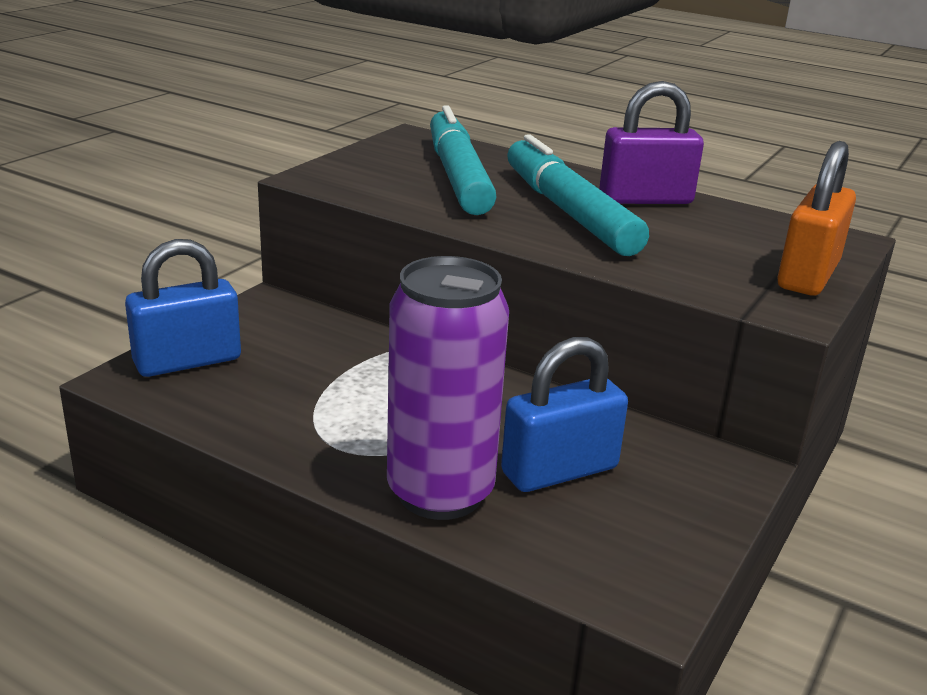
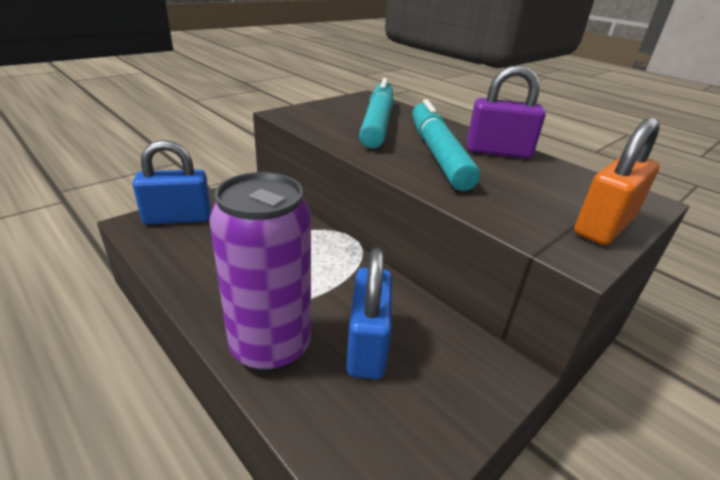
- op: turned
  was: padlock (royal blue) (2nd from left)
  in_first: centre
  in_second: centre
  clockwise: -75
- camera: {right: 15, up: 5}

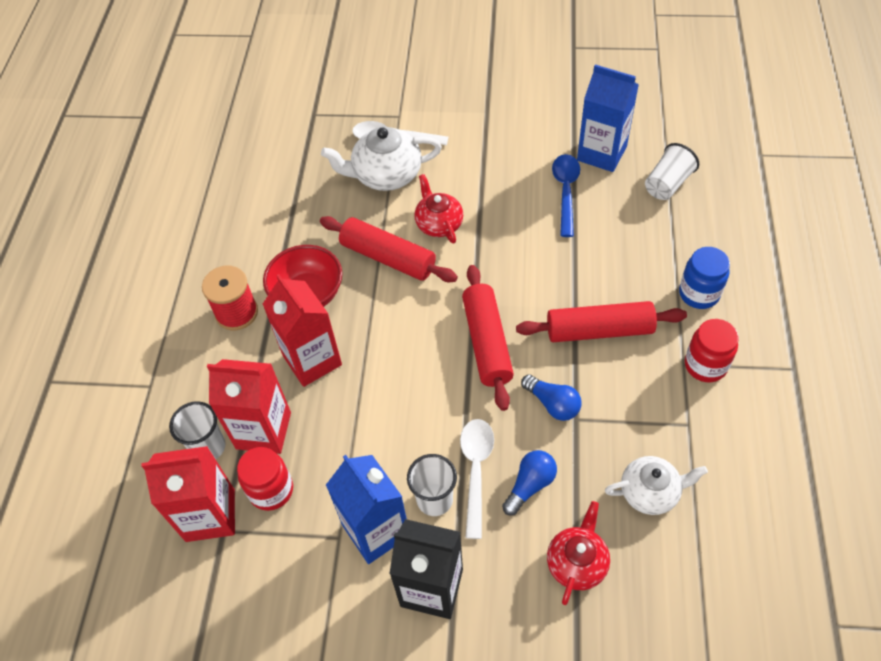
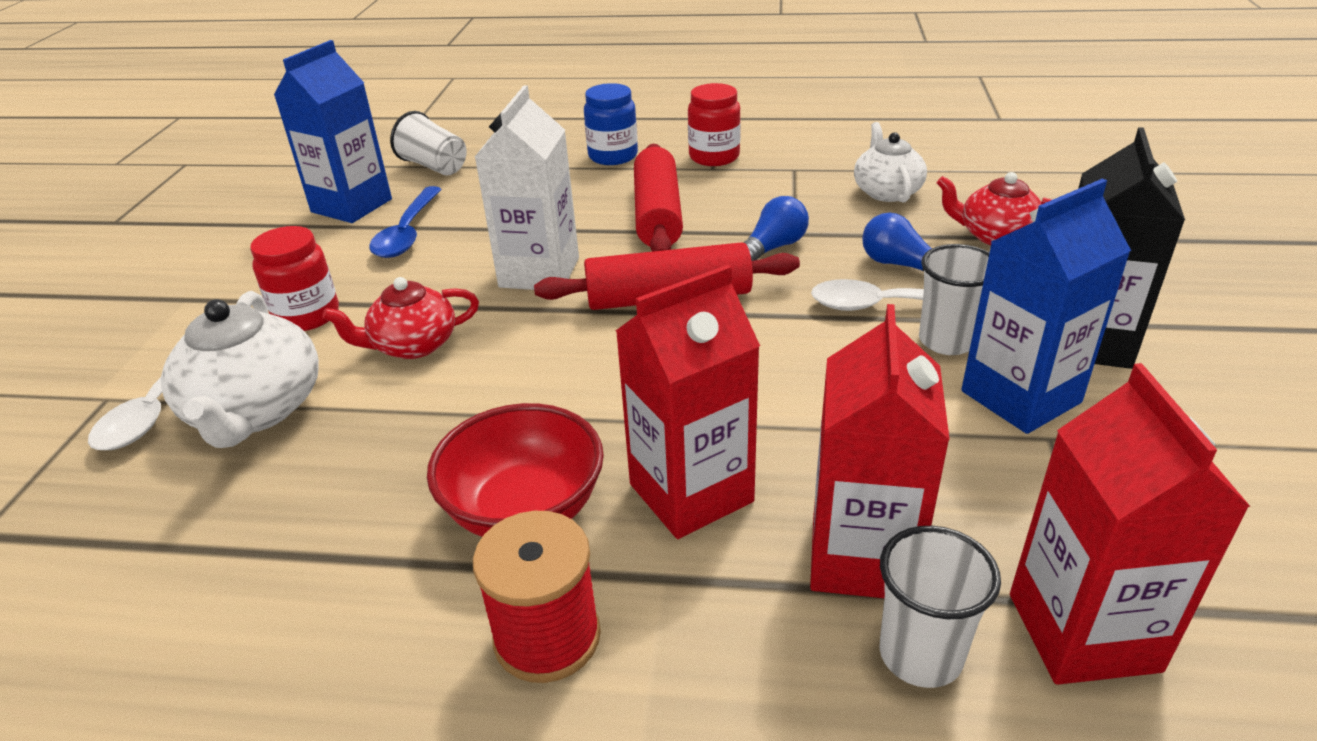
- op: moved
  was: jar (scarlet) (1st from left)
  in_first: bottom left
  in_second: middle left
- op: removed
  was: rolling pin (scarlet) (1st from left)
  in_first: centre
- op: turned
  was: teaspoon (royal blue)
  in_first: top centre
  in_second: top left
  clockwise: -90
- op: added
  now: milk carton (white)
  in_second: top centre
- camera: {right: -90, up: -20}

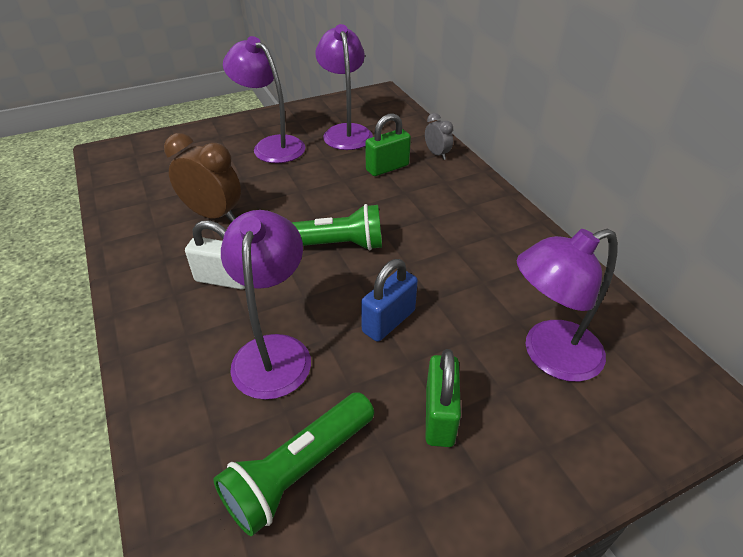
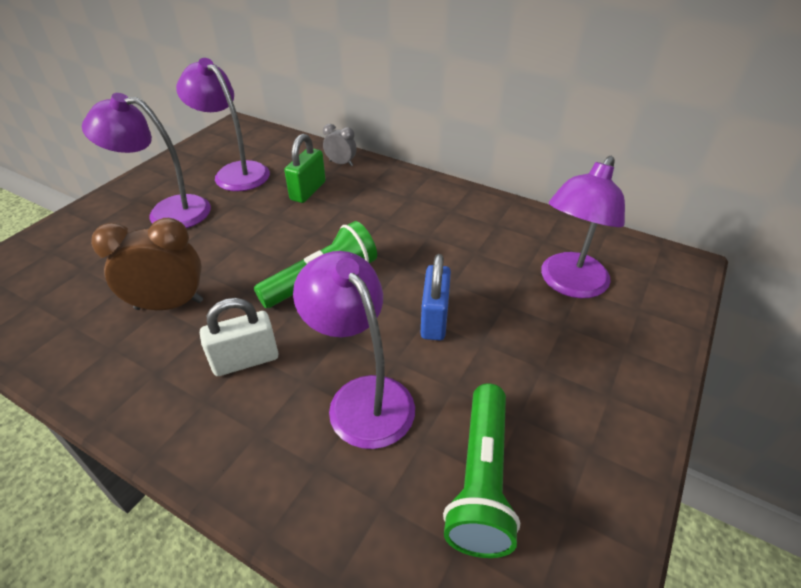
- op: removed
  was: padlock (leaf-green) (2nd from left)
  in_first: bottom centre
- camera: {right: -35, up: 0}

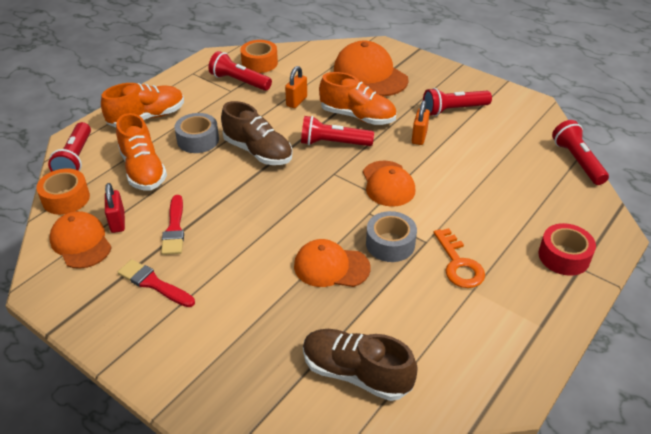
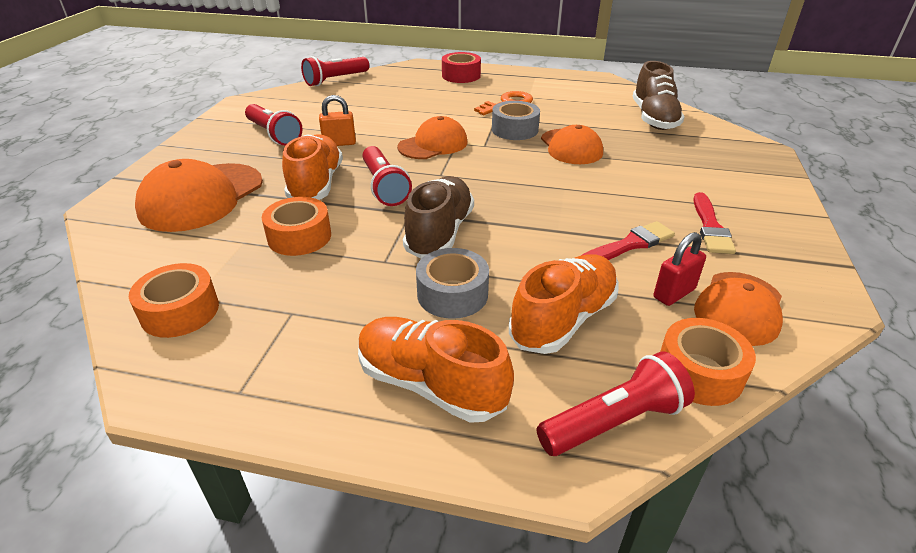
- op: removed
  was: pocket torch (scarlet) (2nd from left)
  in_first: top centre
- op: replaced
  was: padlock (orange-coloured) (1st from left)
  now: roll of tape (orange-coloured) (2nd from left)
  in_first: top centre
  in_second: middle left
- camera: {right: -115, up: -5}

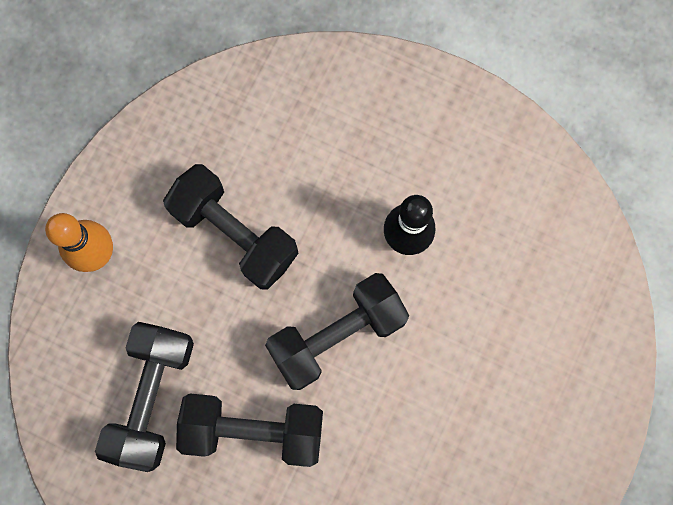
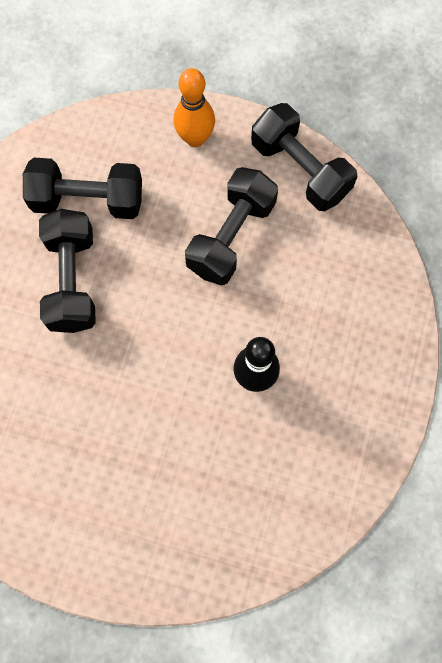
- op: moved
  was: free weight (ebony) (4th from left)
  in_first: centre
  in_second: top right
- camera: {right: 80, up: -5}

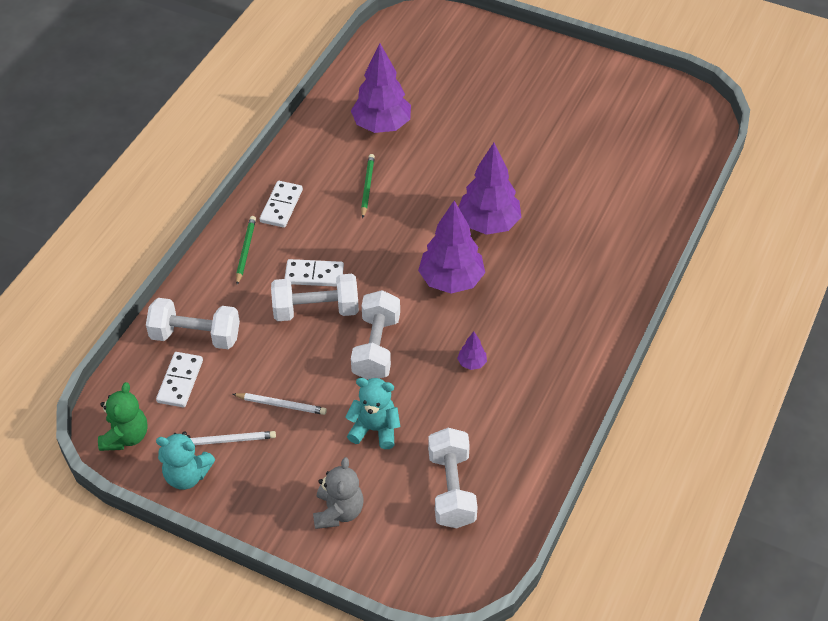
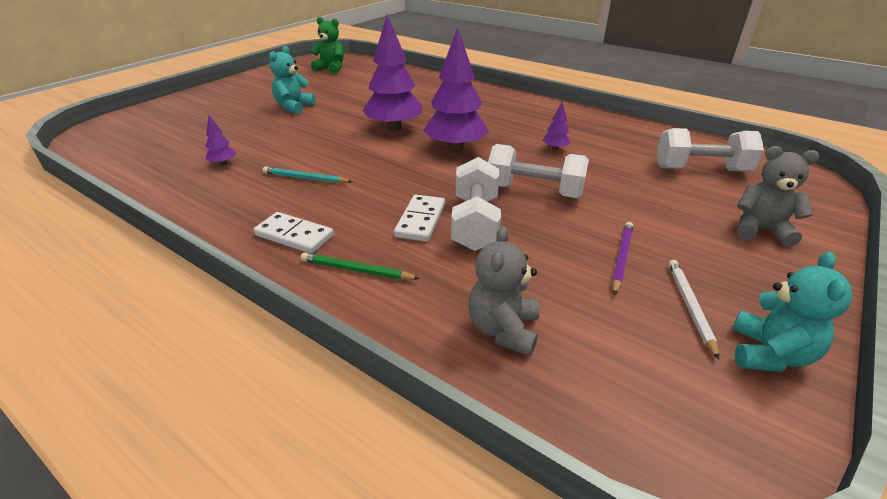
- op: moved
  was: teddy (leaf-green)
  in_first: bottom left
  in_second: top centre
- op: replaced
  was: free weight (white) (1st from left)
  now: teddy (gray) (1st from left)
  in_first: middle left
  in_second: centre
- op: removed
  was: domino (white) (1st from left)
  in_first: middle left
- op: recoloured
  was: pencil (white) (2nd from left)
  now: pencil (violet)
  in_first: centre
  in_second: middle right
- op: moved
  was: teddy (teal) (2nd from left in the first image)
  now: teddy (teal) (1st from left)
  in_first: centre
  in_second: top left
- op: resized
  was: fir tree (violet) (1st from left)
  in_first: top centre
  in_second: top left
  ratio: 0.43
- op: recoloured
  was: pencil (leaf-green) (2nd from left)
  now: pencil (teal)
  in_first: top centre
  in_second: centre
- camera: {right: -80, up: -15}

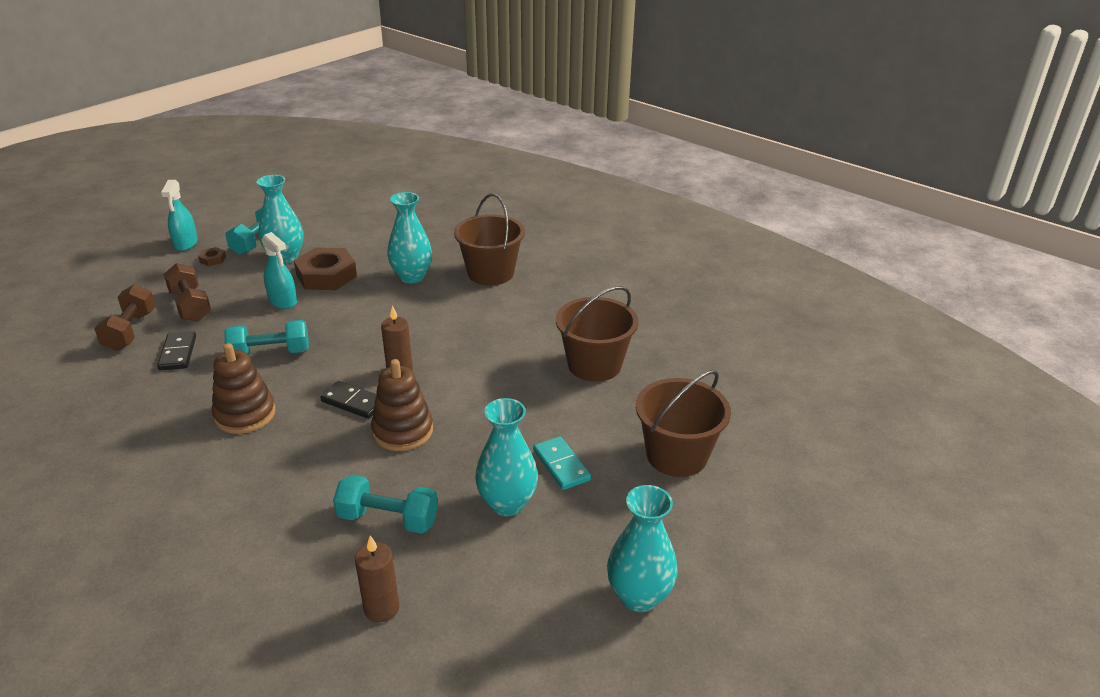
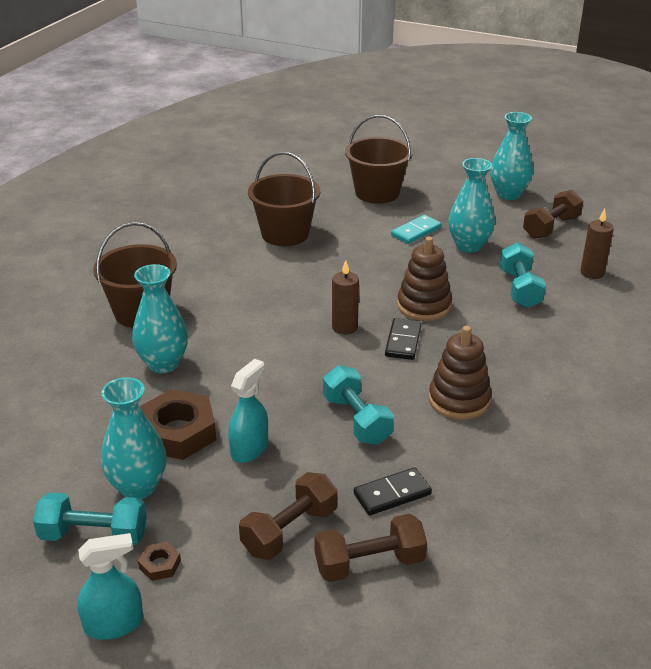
- op: added
  now: free weight (russet) (3rd from left)
  in_second: top right
- camera: {right: -105, up: 0}

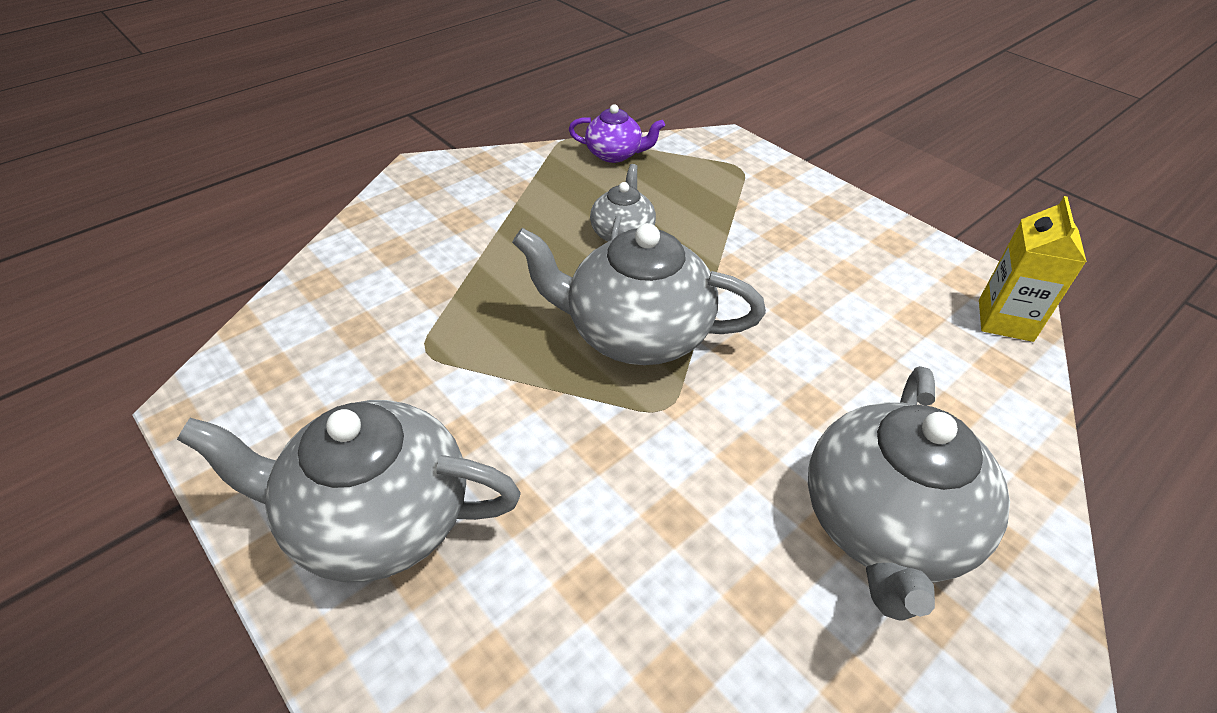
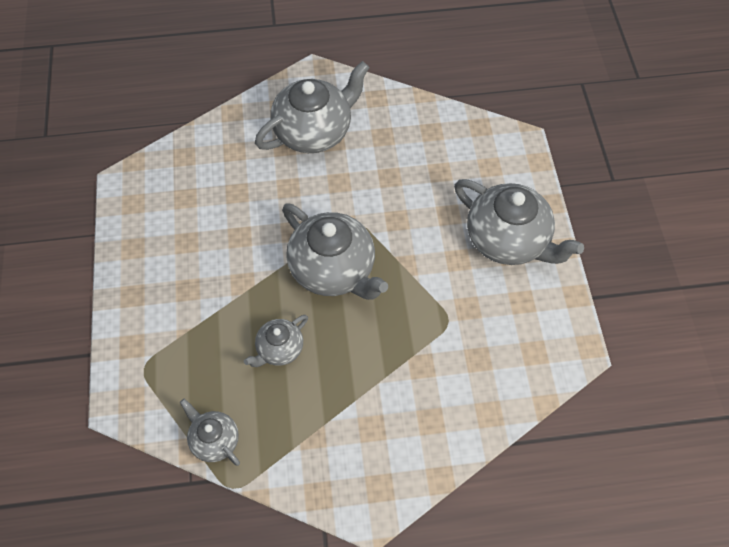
- op: recoloured
  was: teapot (violet)
  now: teapot (gray) (1st from left)
  in_first: top centre
  in_second: bottom left
- op: removed
  was: milk carton (golden)
  in_first: middle right
- camera: {right: -145, up: 15}

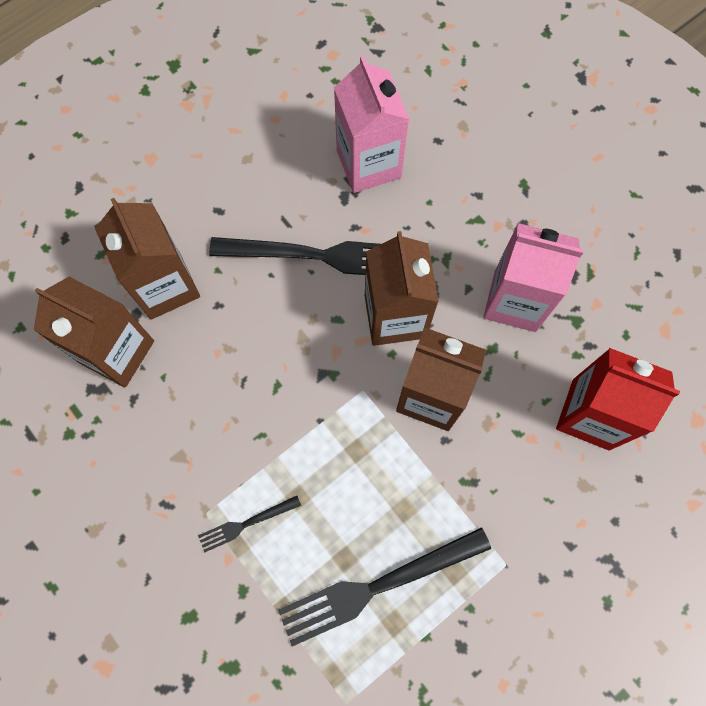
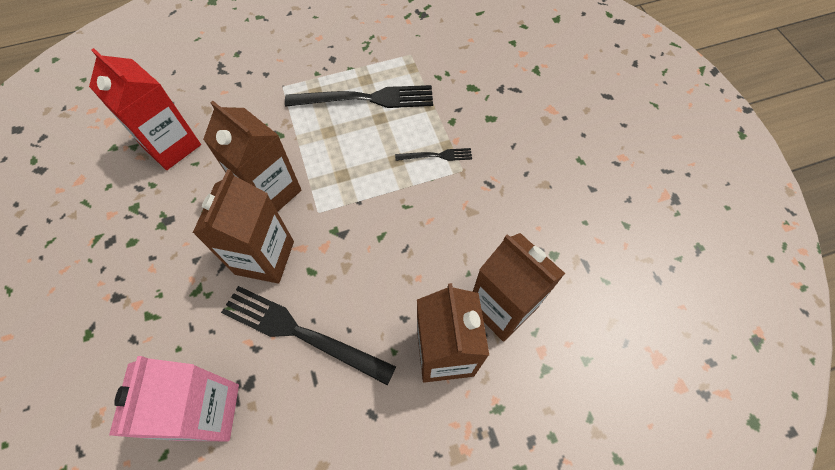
- op: removed
  was: milk carton (pink) (2nd from left)
  in_first: middle right
- camera: {right: -160, up: -10}

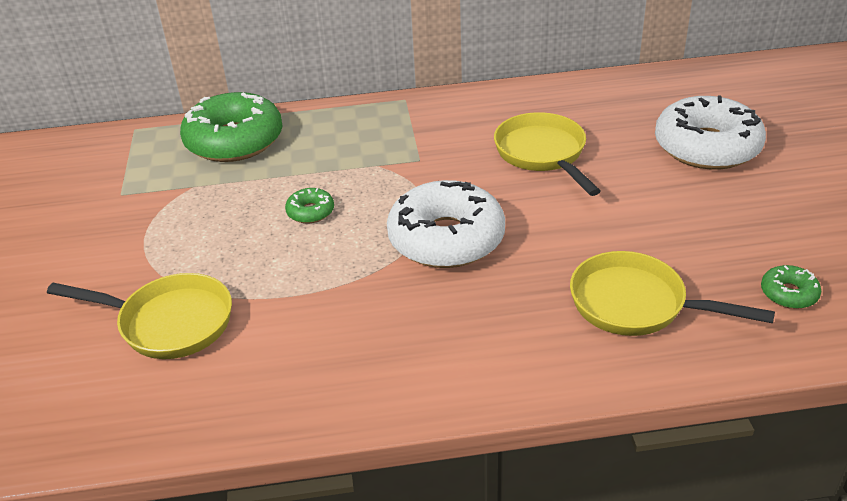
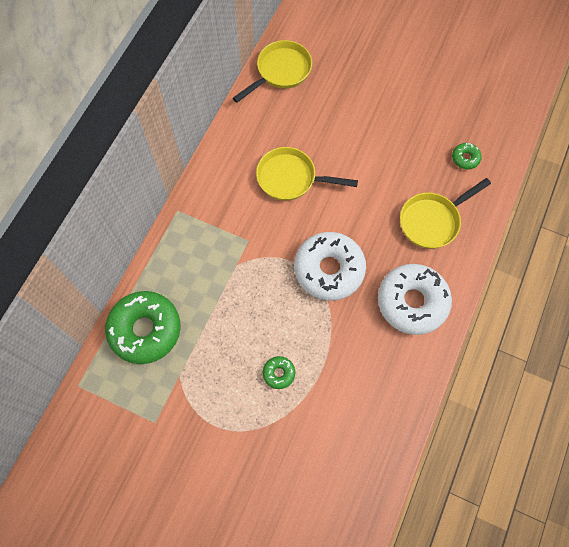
- op: moved
  was: frying pan (golden) (1st from left)
  in_first: middle left
  in_second: top centre
- op: moved
  was: glazed donut (leaf-green) (2nd from left)
  in_first: centre
  in_second: bottom centre
- op: moved
  was: glazed donut (white) (2nd from left)
  in_first: top right
  in_second: middle right
- camera: {right: -60, up: 30}

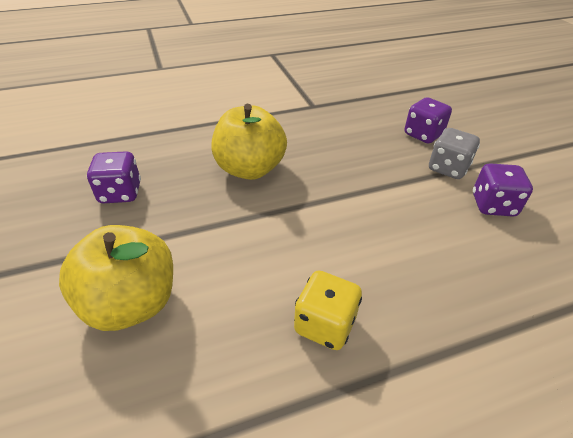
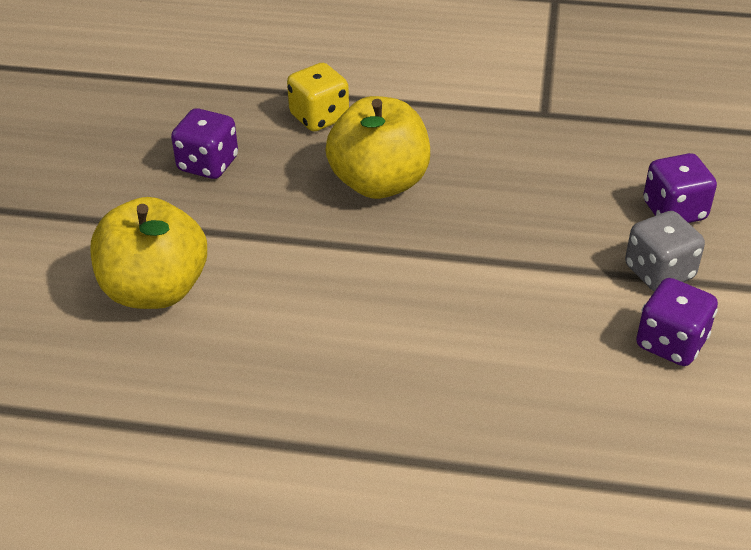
- op: moved
  was: game die (golden)
  in_first: bottom centre
  in_second: top centre
- camera: {right: 30, up: 0}

